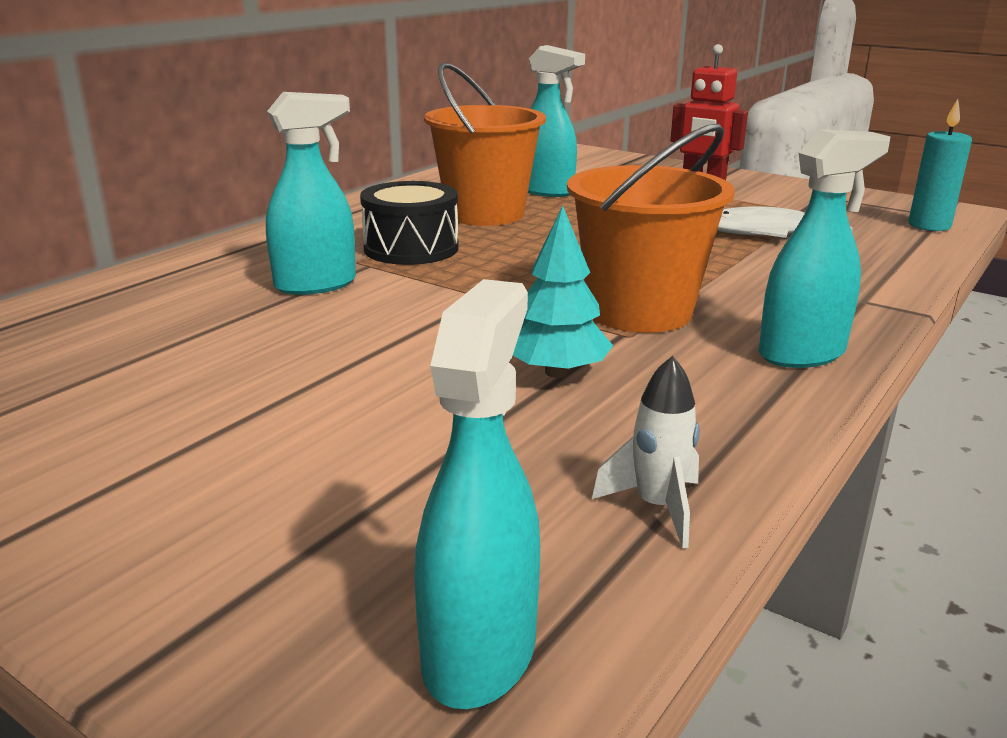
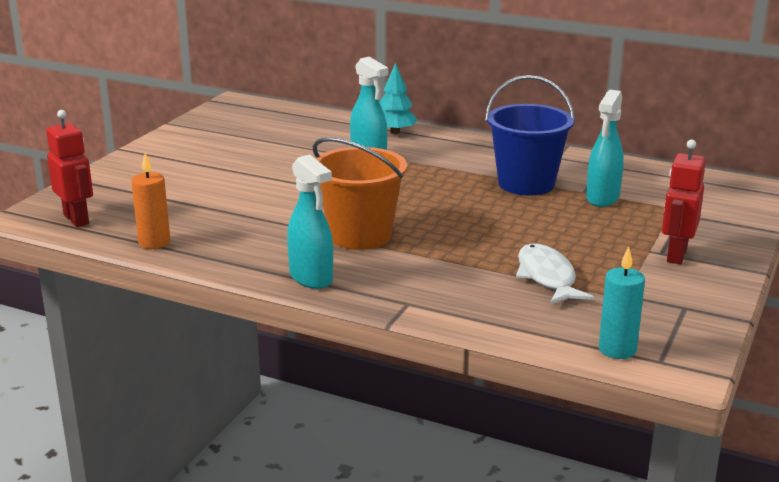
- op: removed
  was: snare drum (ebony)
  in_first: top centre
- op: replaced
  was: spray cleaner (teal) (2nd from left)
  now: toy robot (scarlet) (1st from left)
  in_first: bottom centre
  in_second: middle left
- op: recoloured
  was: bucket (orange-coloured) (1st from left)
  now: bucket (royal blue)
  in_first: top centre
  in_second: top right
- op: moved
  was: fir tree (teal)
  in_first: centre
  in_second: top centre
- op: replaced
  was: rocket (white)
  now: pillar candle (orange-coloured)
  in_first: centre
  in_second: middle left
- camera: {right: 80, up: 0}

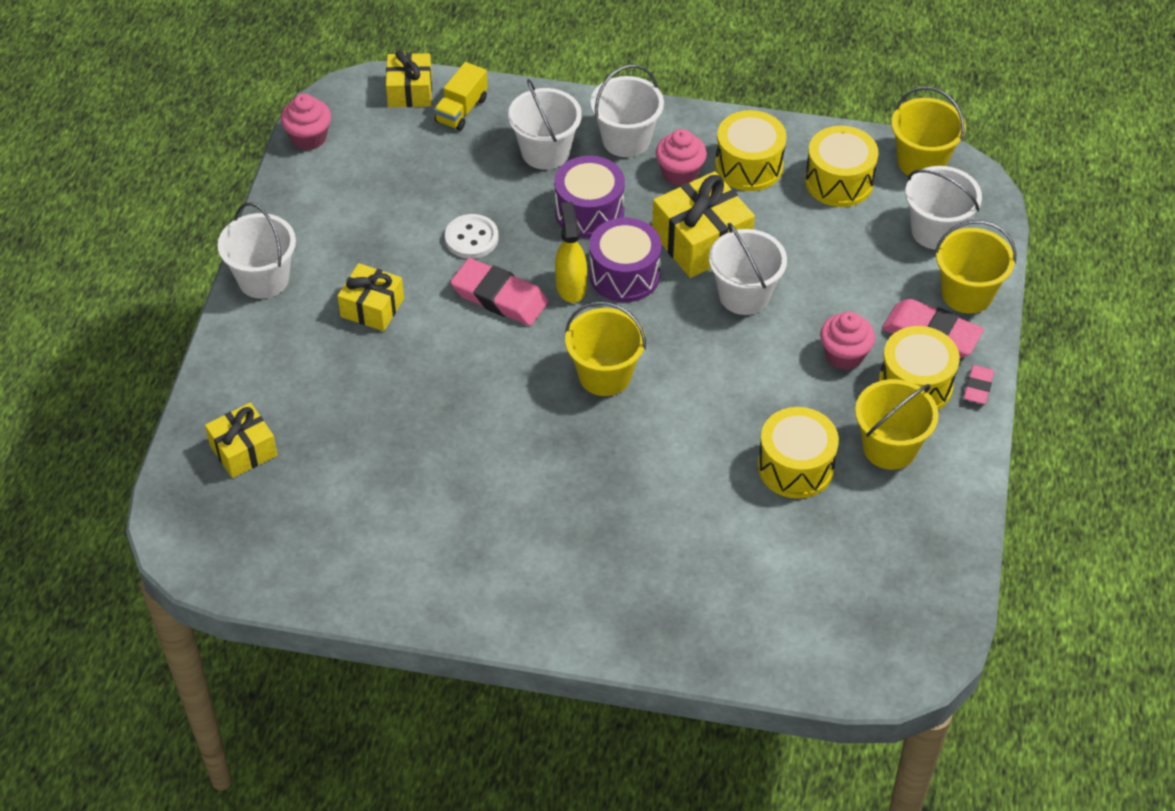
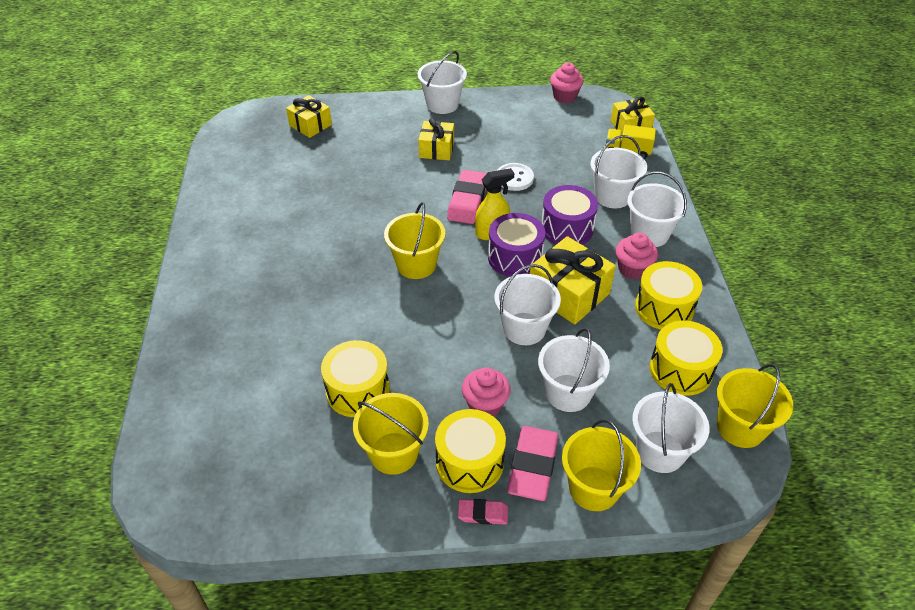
- op: added
  now: bucket (white) (3rd from left)
  in_second: centre
- camera: {right: 75, up: -5}

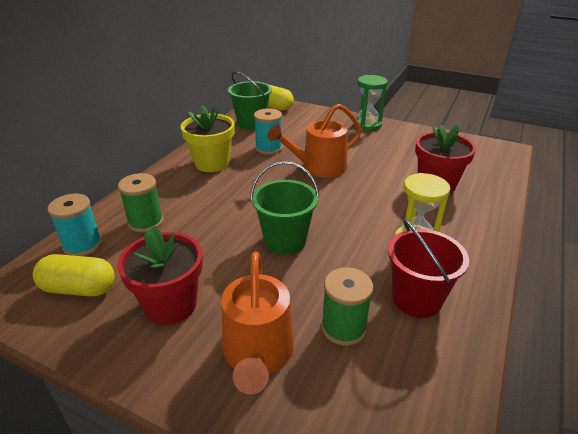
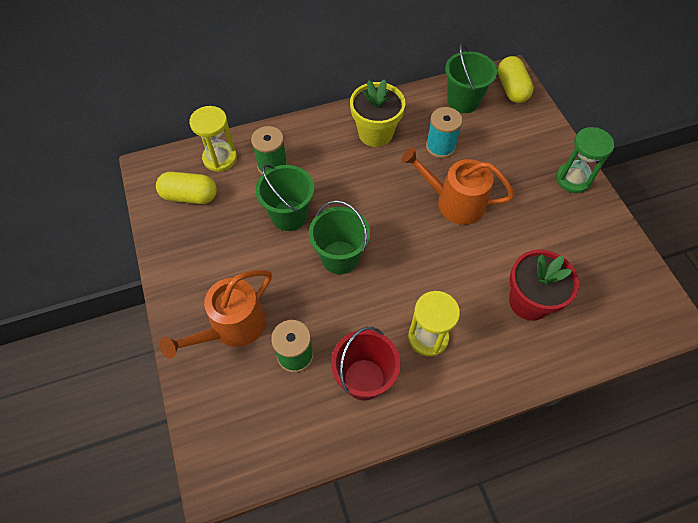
- op: turned
  was: capsule (golden) (1st from left)
  in_first: middle left
  in_second: middle left
  clockwise: -45
- op: replaced
  was: bobbin (teal) (1st from left)
  now: sand timer (golden) (1st from left)
  in_first: middle left
  in_second: top left
- op: removed
  was: plant pot (scarlet) (1st from left)
  in_first: middle left
- op: added
  now: bucket (leaf-green) (1st from left)
  in_second: centre
- camera: {right: 45, up: 25}

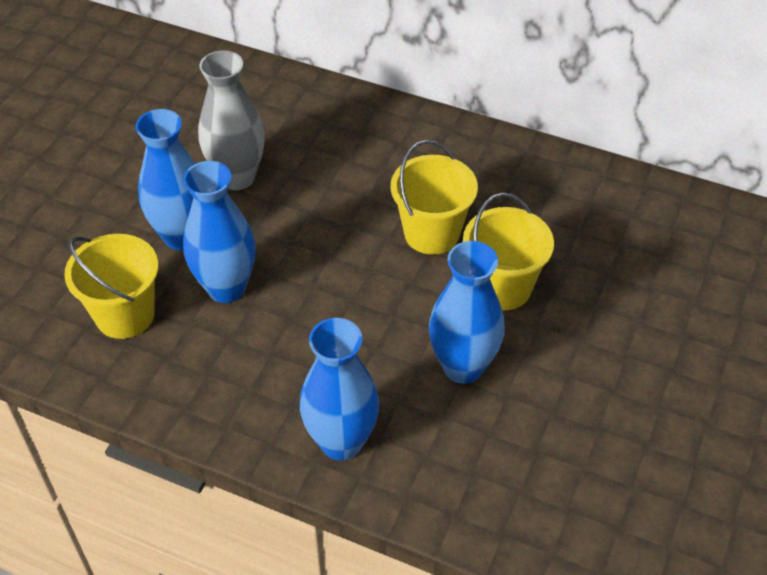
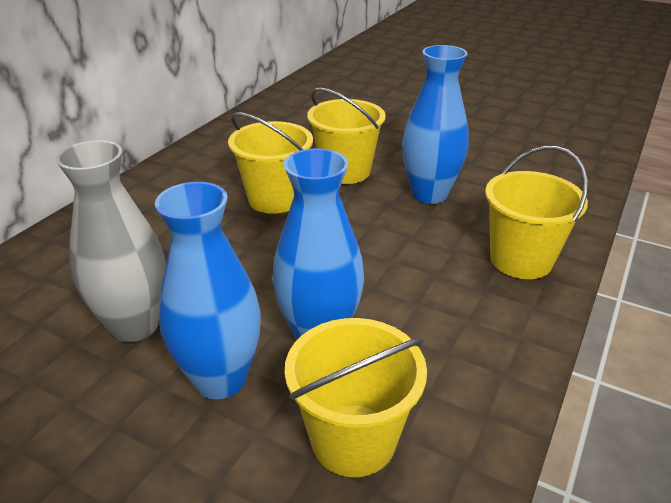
- op: replaced
  was: vase (royal blue) (3rd from left)
  now: bucket (golden) (4th from left)
  in_first: bottom centre
  in_second: middle right
- camera: {right: -85, up: -15}

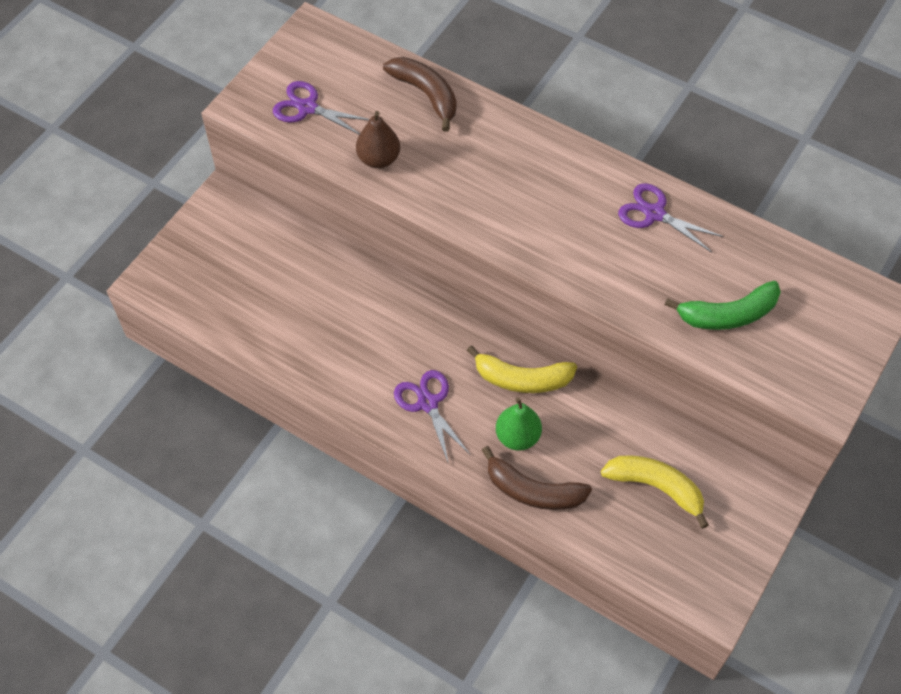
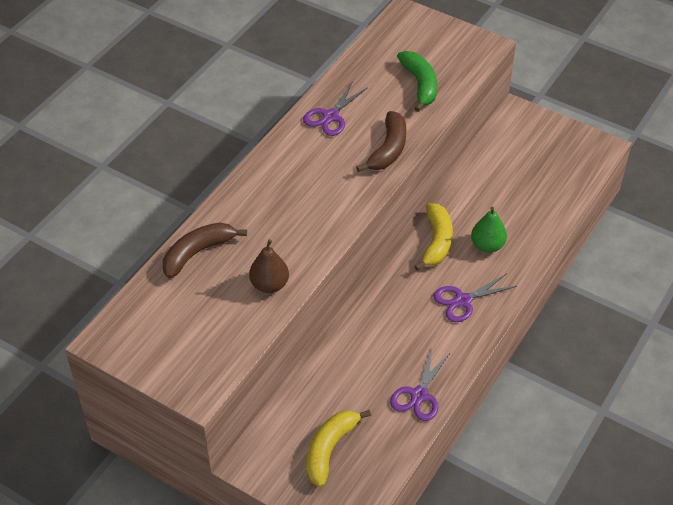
- op: moved
  was: scissors (violet) (1st from left in the first image)
  now: scissors (violet) (2nd from left)
  in_first: top centre
  in_second: bottom centre
- op: moved
  was: toy banana (russet) (2nd from left)
  in_first: bottom centre
  in_second: top centre
- op: moved
  was: toy banana (golden) (2nd from left in the first image)
  now: toy banana (golden) (1st from left)
  in_first: bottom right
  in_second: bottom centre
- camera: {right: -90, up: -10}

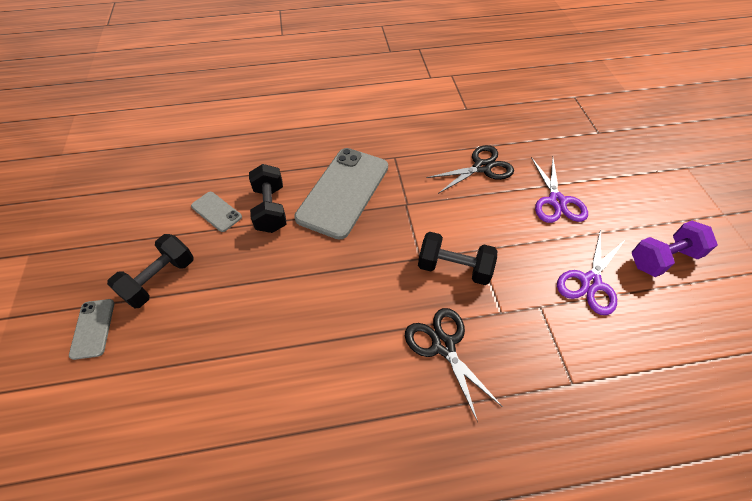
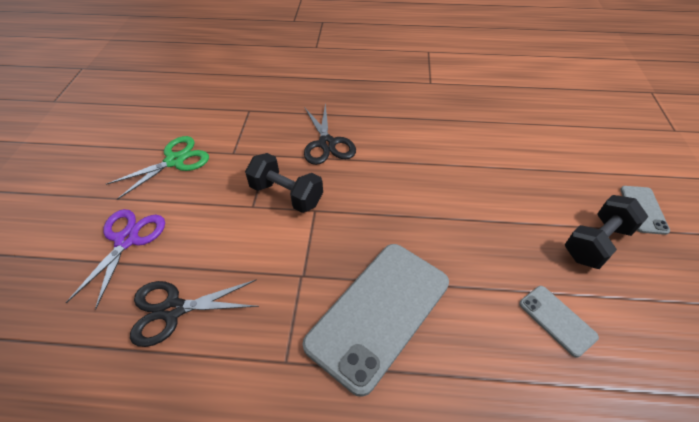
- op: removed
  was: free weight (ebony) (2nd from left)
  in_first: centre
- op: recoloured
  was: scissors (violet) (2nd from left)
  now: scissors (leaf-green)
  in_first: middle right
  in_second: middle left
- op: removed
  was: free weight (violet)
  in_first: middle right
- camera: {right: -165, up: -5}

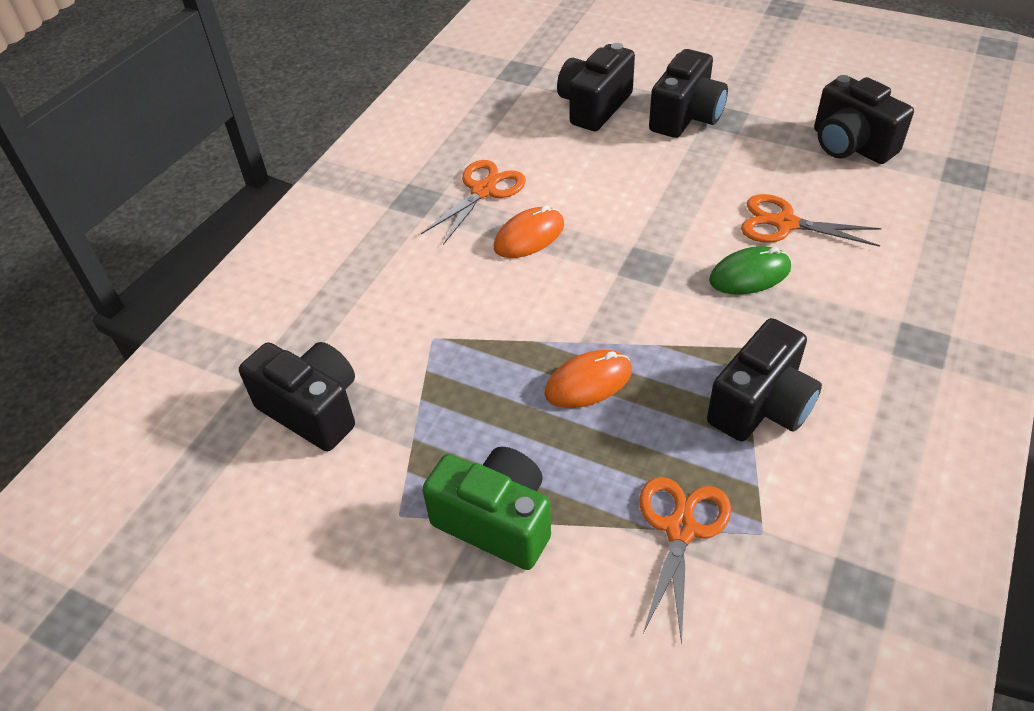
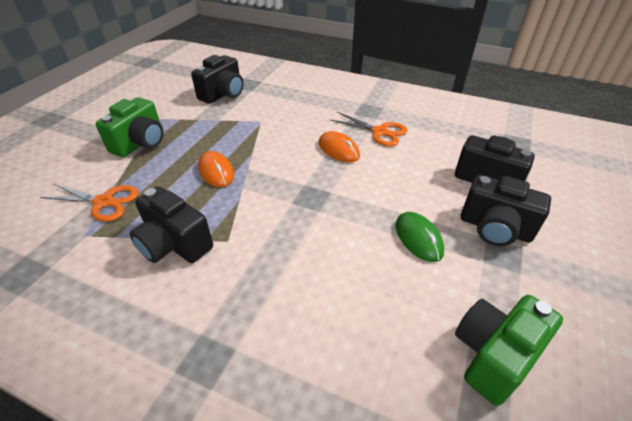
- op: moved
  was: computer mouse (leaf-green)
  in_first: middle right
  in_second: centre
- op: removed
  was: scissors (orange-coloured) (3rd from left)
  in_first: top right
- op: recoloured
  was: photo camera (ebony) (5th from left)
  now: photo camera (leaf-green) (2nd from left)
  in_first: top right
  in_second: bottom right
- camera: {right: 85, up: -5}

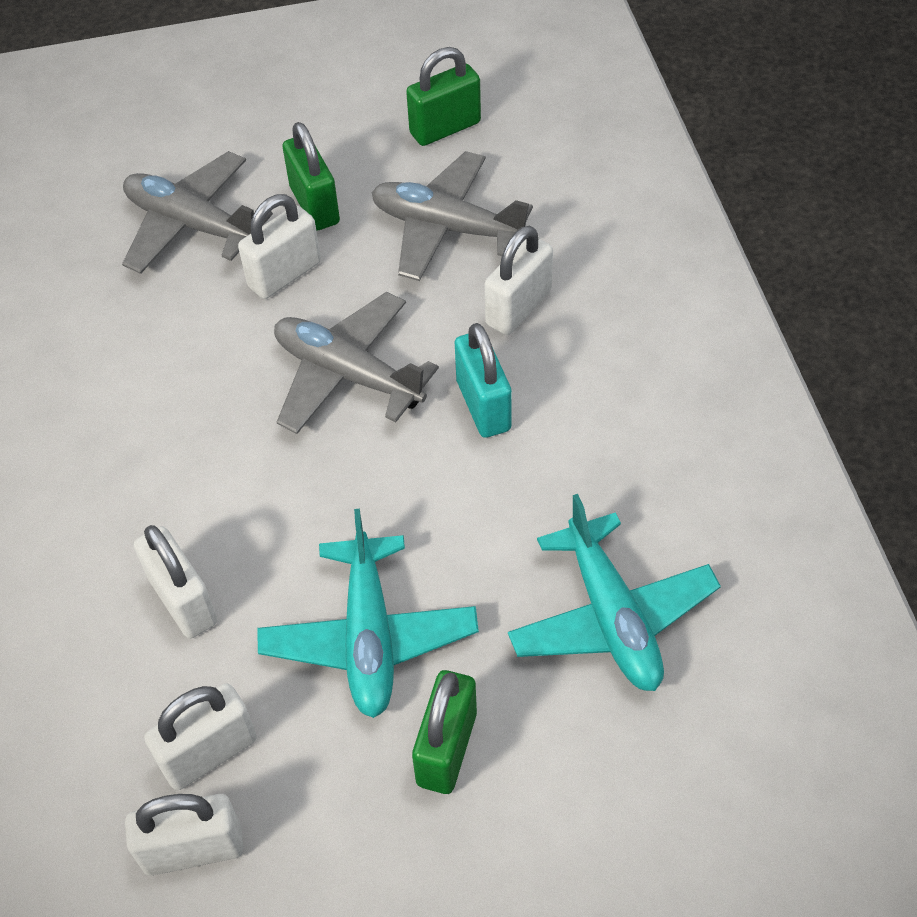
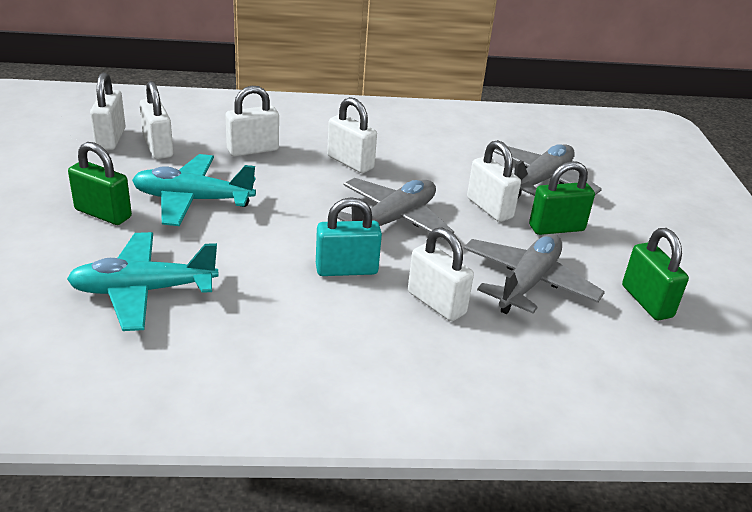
- op: added
  now: padlock (white) (4th from left)
  in_second: top centre
- camera: {right: 95, up: -20}

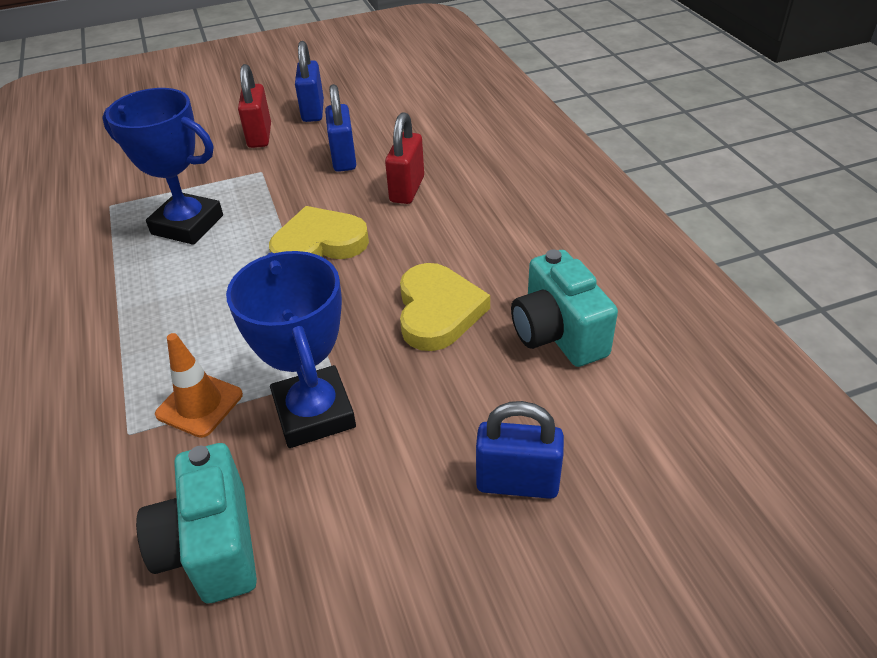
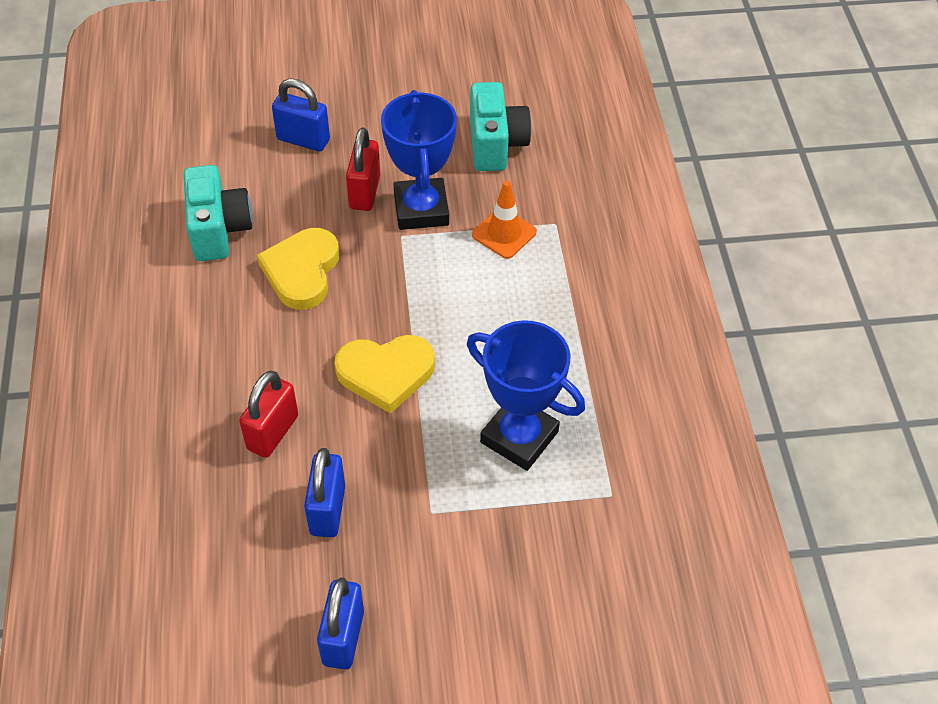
- op: moved
  was: padlock (scarlet) (1st from left in the first image)
  now: padlock (scarlet) (2nd from left)
  in_first: top left
  in_second: top centre
- camera: {right: -170, up: 10}

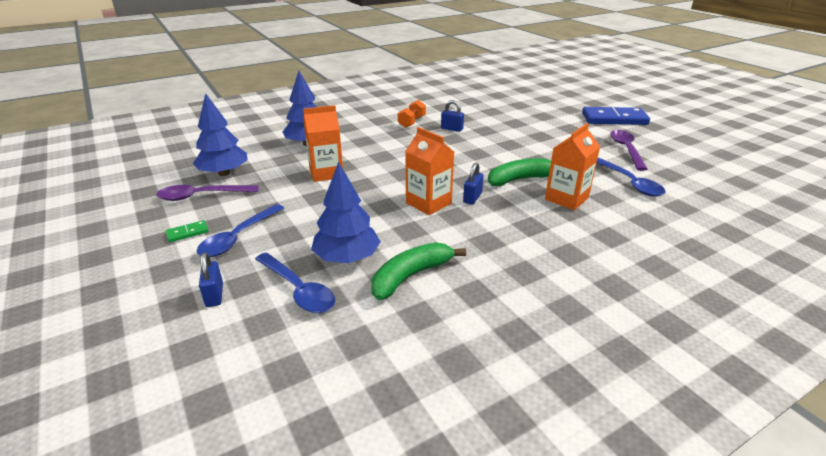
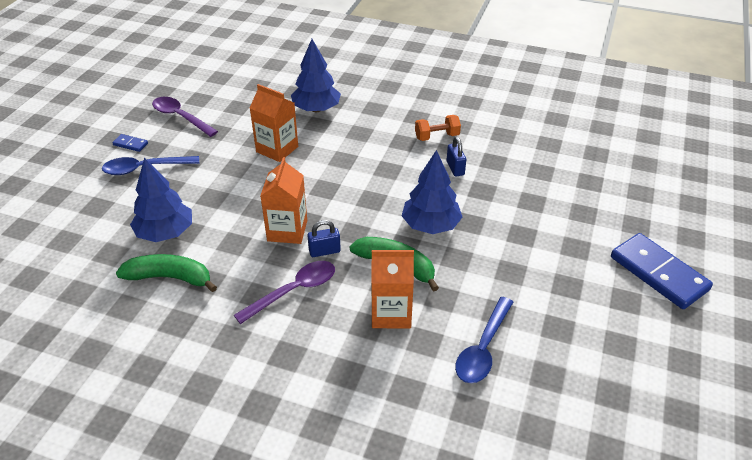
- op: recoloured
  was: domino (leaf-green)
  now: domino (royal blue) (1st from left)
  in_first: middle left
  in_second: top left
- op: moved
  was: fir tree (royal blue) (1st from left in the first image)
  now: fir tree (royal blue) (3rd from left)
  in_first: top left
  in_second: centre
- op: removed
  was: padlock (royal blue) (1st from left)
  in_first: middle left
- op: removed
  was: teaspoon (royal blue) (2nd from left)
  in_first: centre
- op: moved
  was: teaspoon (violet) (2nd from left)
  in_first: top right
  in_second: centre
- camera: {right: 50, up: 10}

